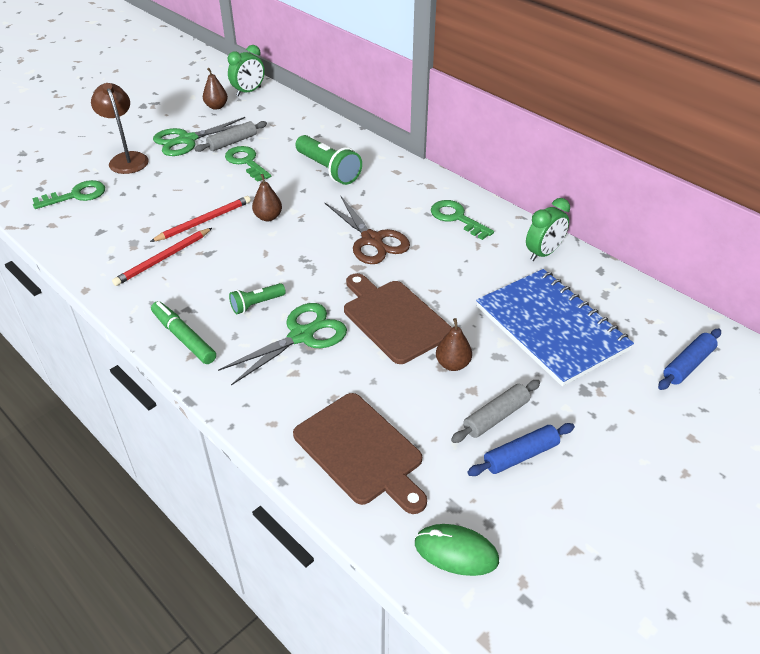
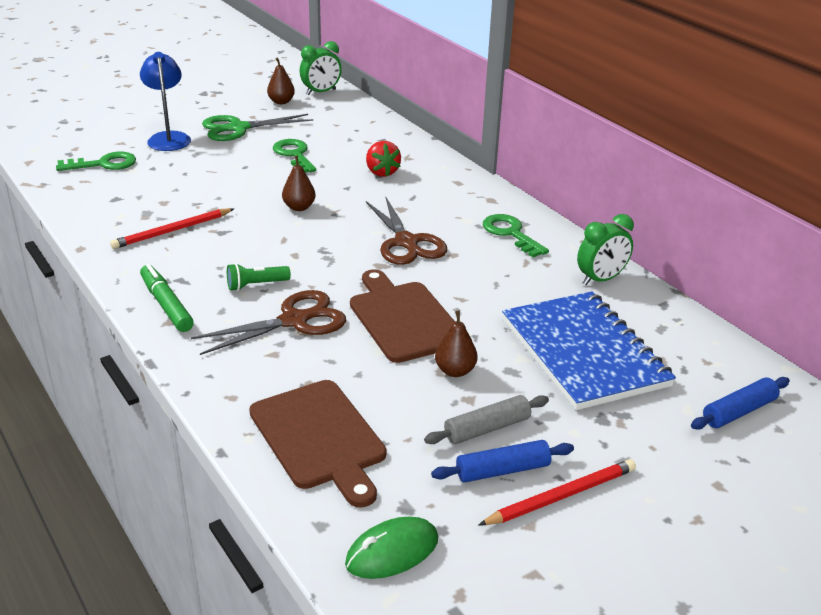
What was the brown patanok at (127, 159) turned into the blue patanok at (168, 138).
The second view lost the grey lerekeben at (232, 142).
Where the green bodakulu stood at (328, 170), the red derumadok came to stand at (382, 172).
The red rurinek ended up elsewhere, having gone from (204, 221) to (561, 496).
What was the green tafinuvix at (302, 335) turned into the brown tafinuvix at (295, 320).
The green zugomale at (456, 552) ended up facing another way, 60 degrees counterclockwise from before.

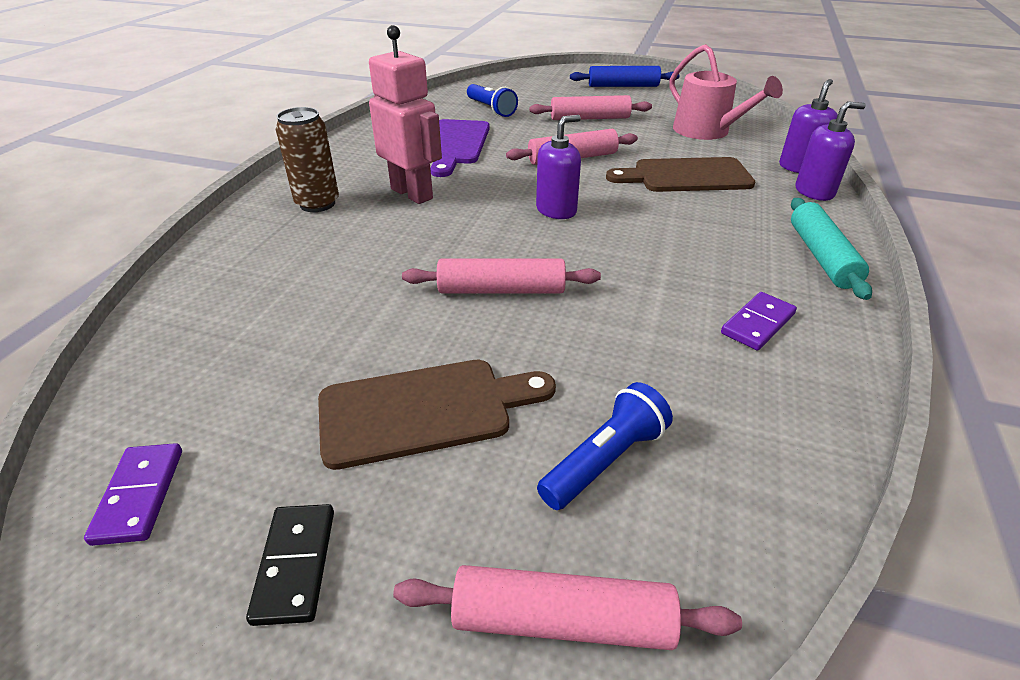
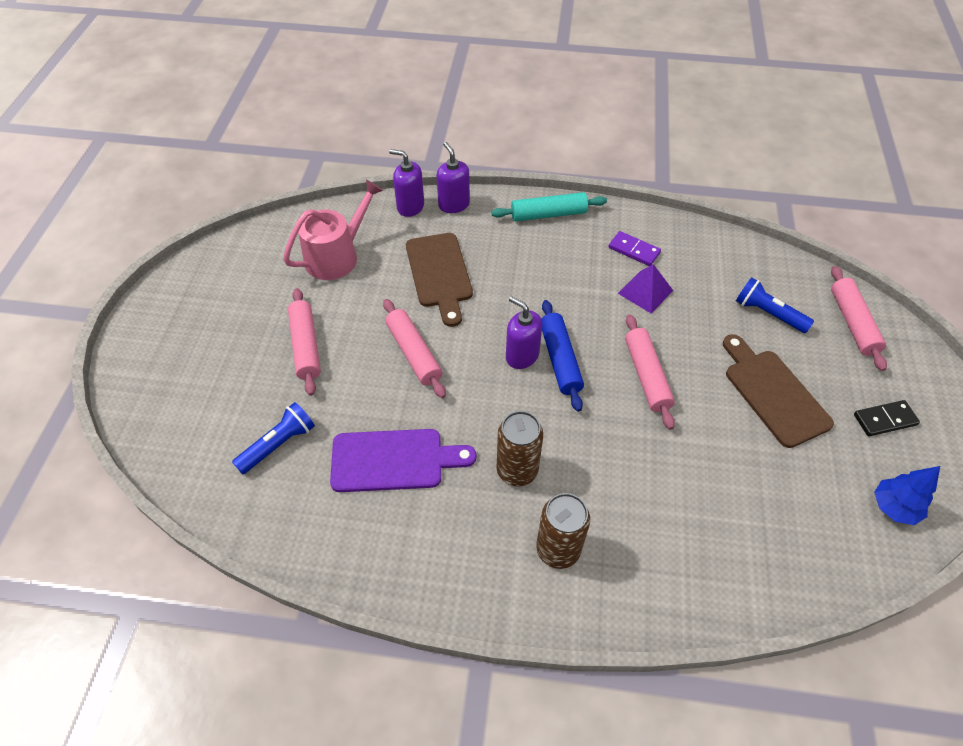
Where the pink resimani stood at (412, 193), the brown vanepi came to stand at (517, 470).
The blue lerekeben ended up elsewhere, having gone from (623, 86) to (560, 360).
Where the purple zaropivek stood at (139, 495), the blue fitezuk came to stand at (893, 507).
The second view gained the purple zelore at (645, 291).

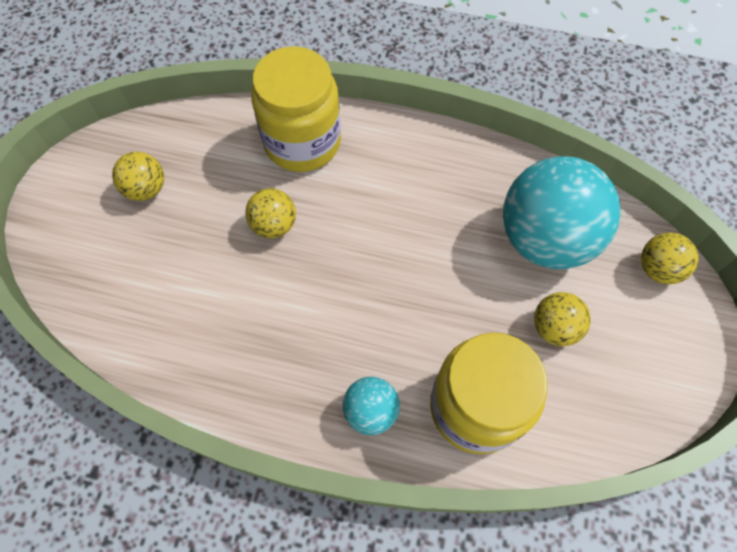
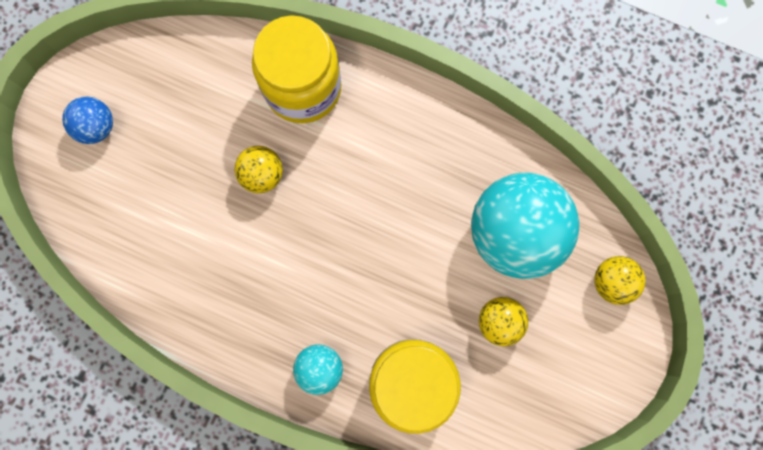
The second view lost the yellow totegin at (146, 189).
The second view gained the blue totegin at (97, 127).

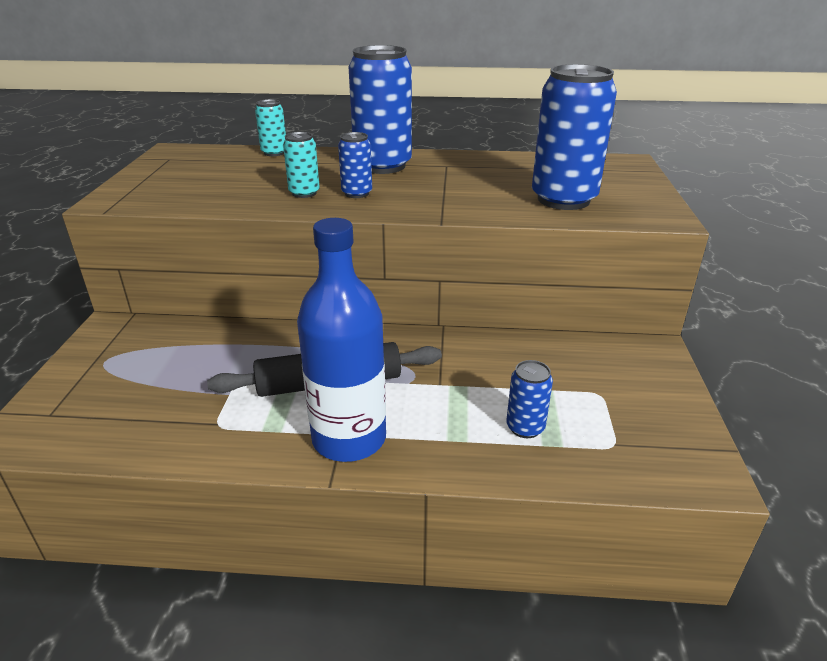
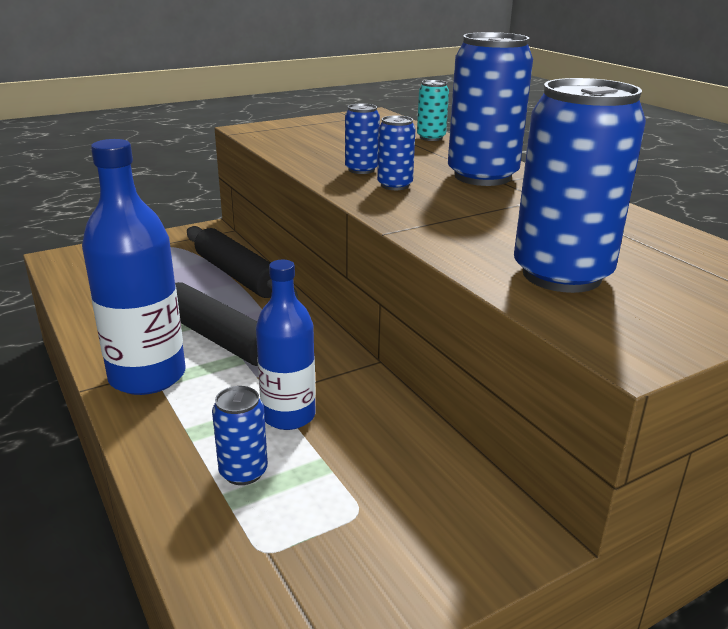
What was the turquoise vanepi at (304, 193) turned into the blue vanepi at (361, 170).
The second view gained the black lerekeben at (238, 275).
The second view gained the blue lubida at (288, 416).

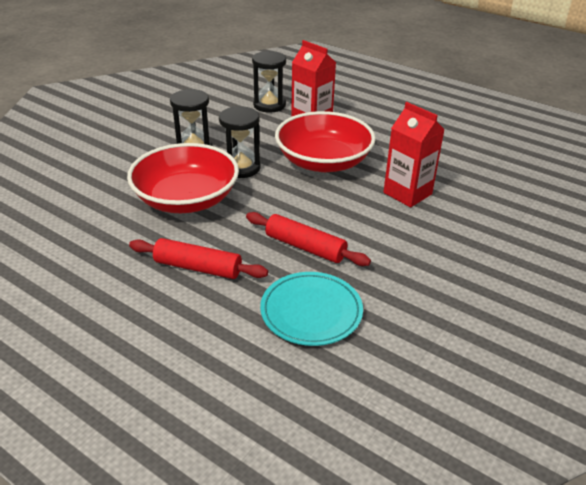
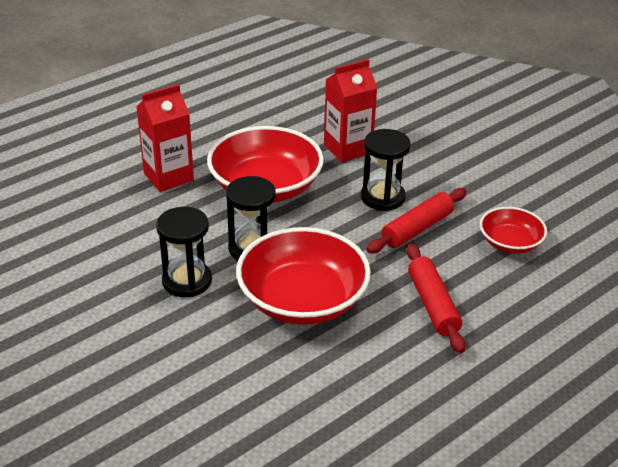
The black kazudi ended up elsewhere, having gone from (269, 105) to (382, 197).
The red lerekeben at (198, 267) ended up facing another way, 45 degrees counterclockwise from before.
Where the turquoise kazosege stood at (311, 311), the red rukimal came to stand at (510, 243).

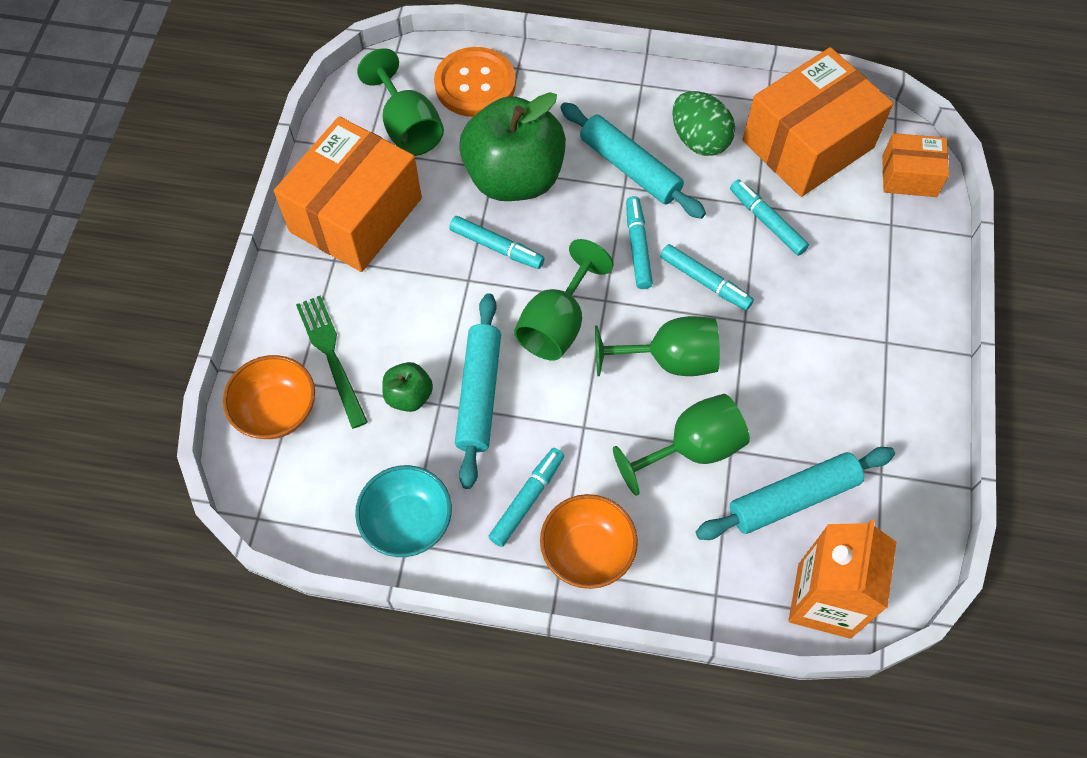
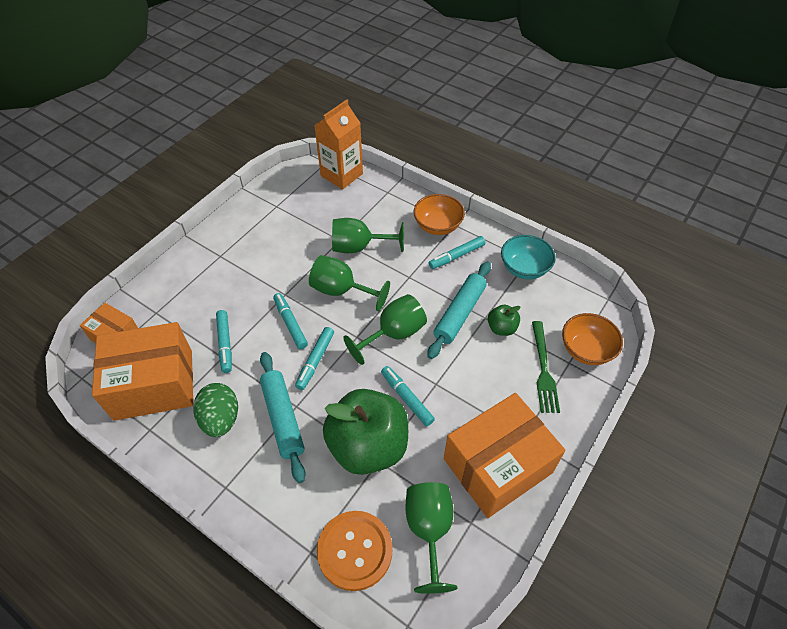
The second view lost the turquoise lerekeben at (793, 498).

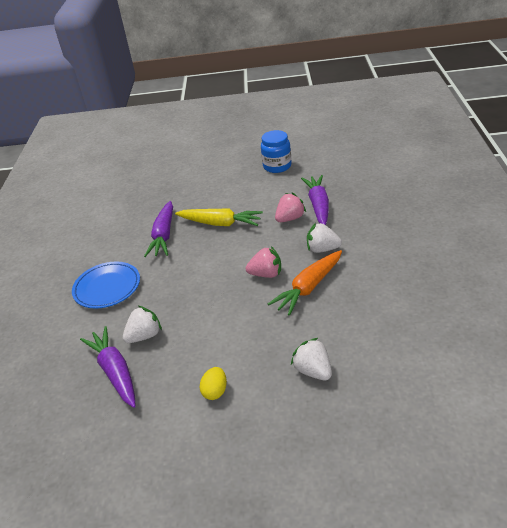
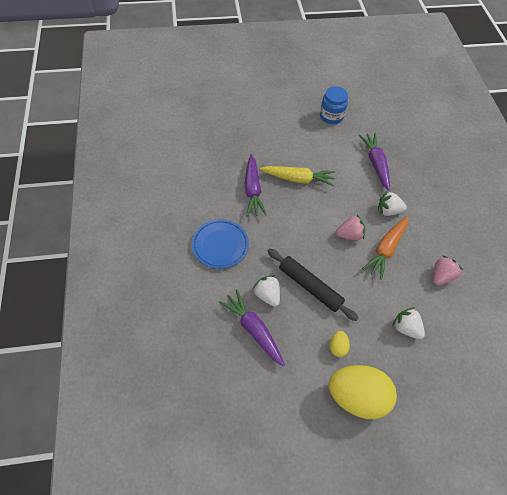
The pink derumadok ended up elsewhere, having gone from (290, 218) to (441, 276).
The white derumadok at (144, 336) ended up facing another way, 75 degrees counterclockwise from before.
The second view gained the black lerekeben at (310, 287).
The second view gained the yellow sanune at (357, 396).

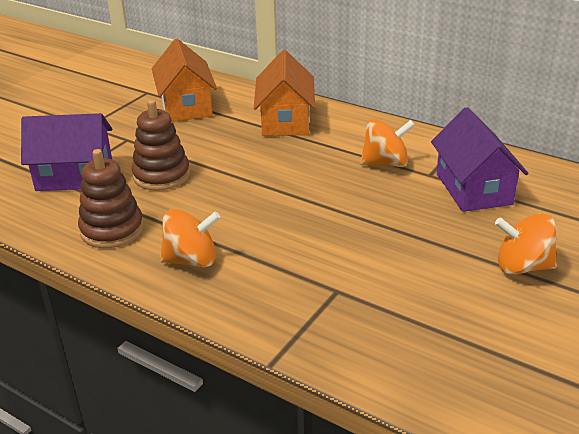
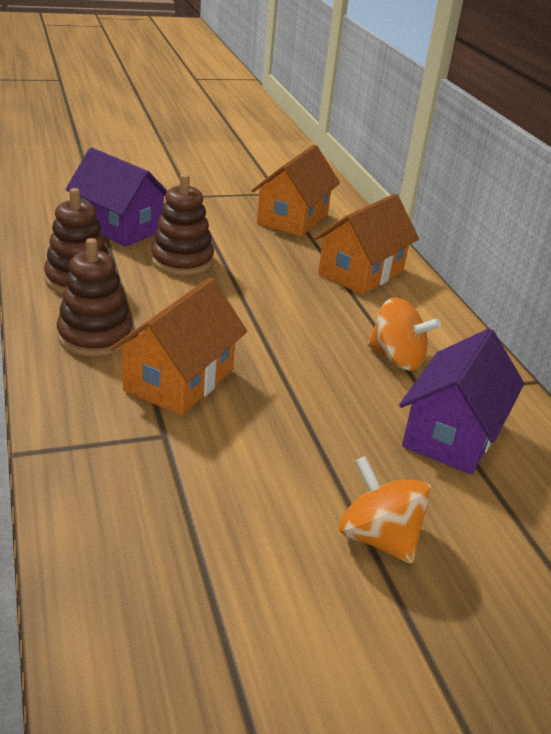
Where the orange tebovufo stood at (191, 260), the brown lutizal came to stand at (95, 336).
The second view gained the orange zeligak at (179, 380).

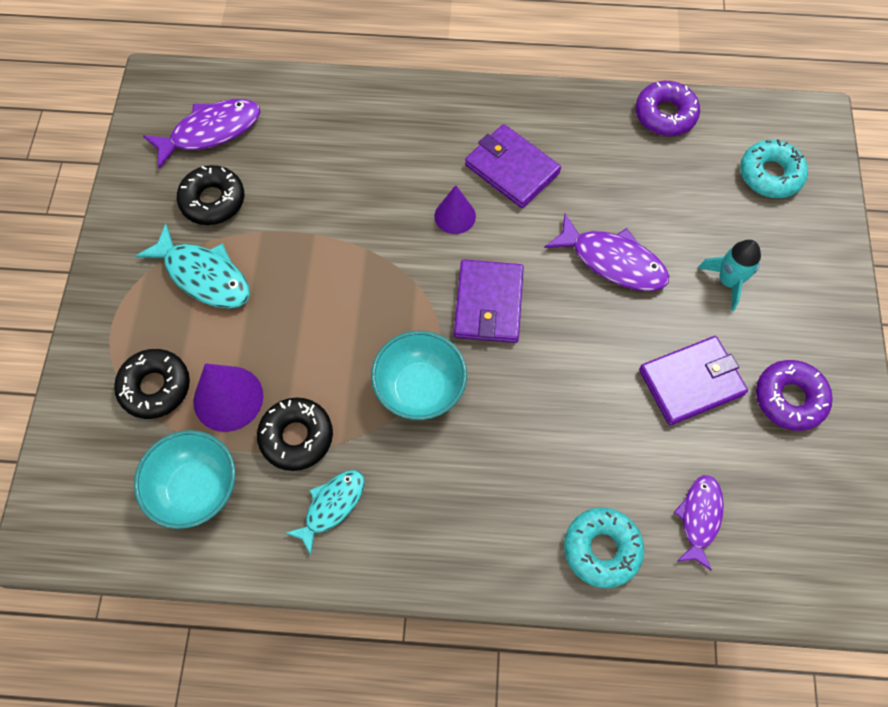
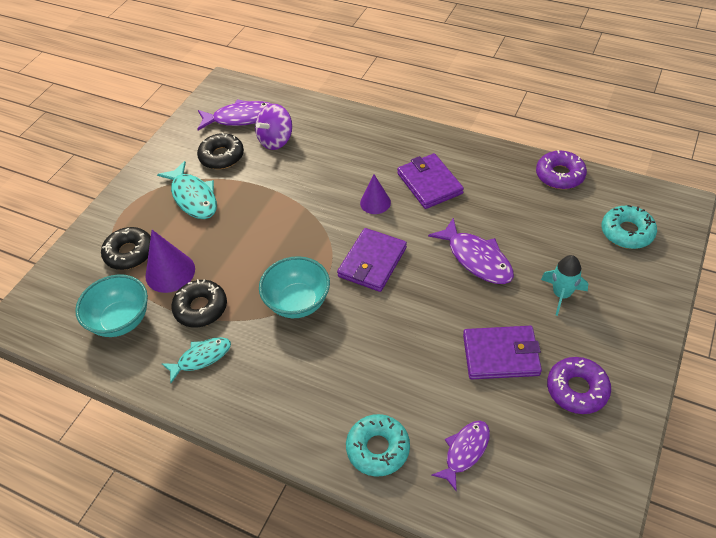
The second view gained the purple tebovufo at (276, 140).

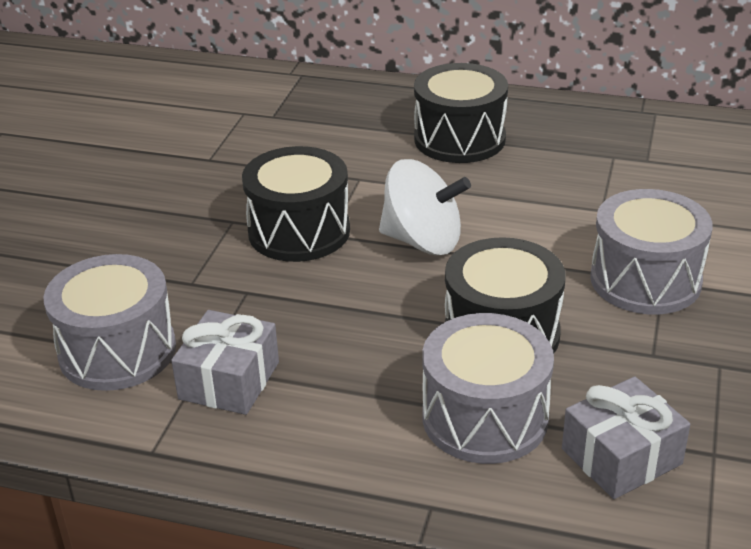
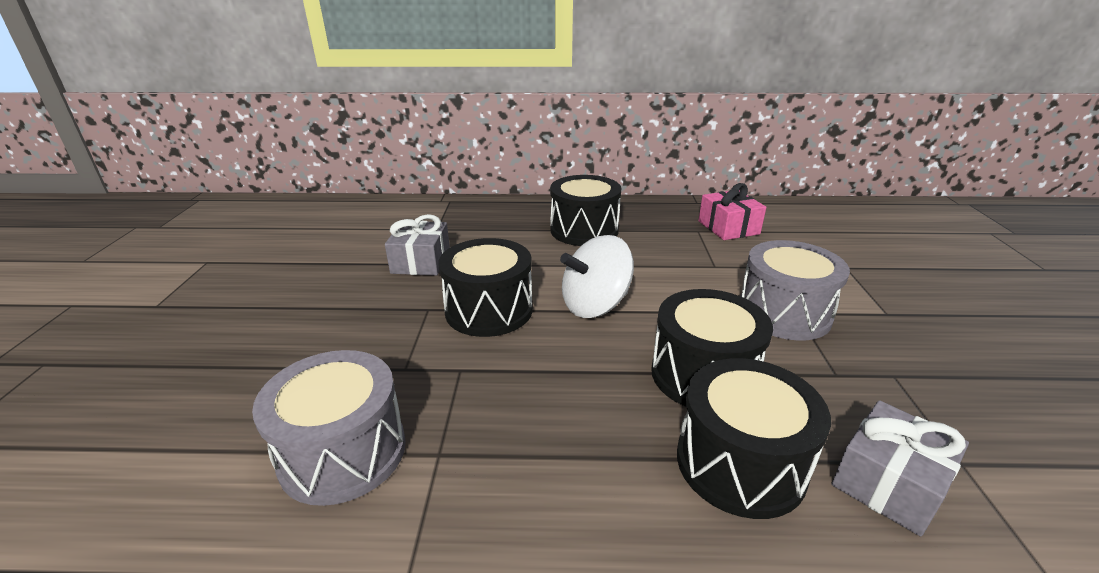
The white tebovufo at (423, 241) ended up facing another way, 150 degrees clockwise from before.
The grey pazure ended up elsewhere, having gone from (229, 380) to (421, 262).
What was the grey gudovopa at (485, 418) turned into the black gudovopa at (740, 463).
The second view gained the pink pazure at (728, 227).

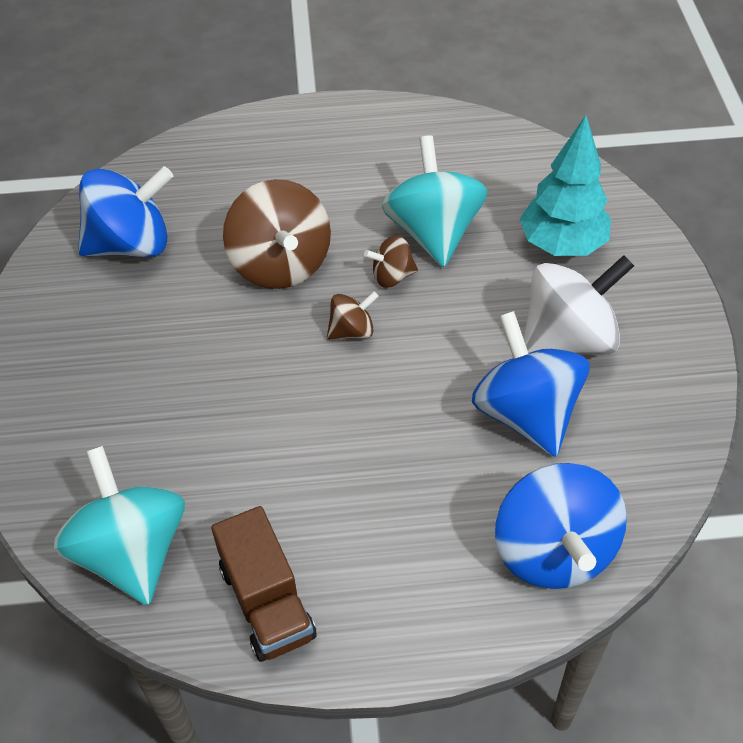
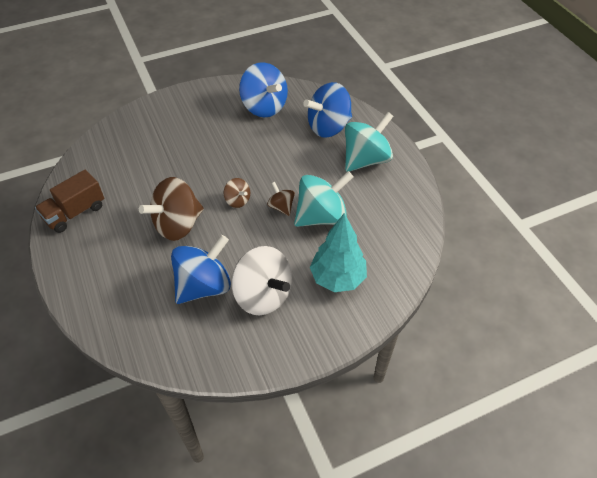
The brown tebovufo ended up elsewhere, having gone from (280, 265) to (177, 225).
The turquoise tebovufo ended up elsewhere, having gone from (132, 552) to (366, 159).
The blue tebovufo ended up elsewhere, having gone from (553, 551) to (328, 127).

